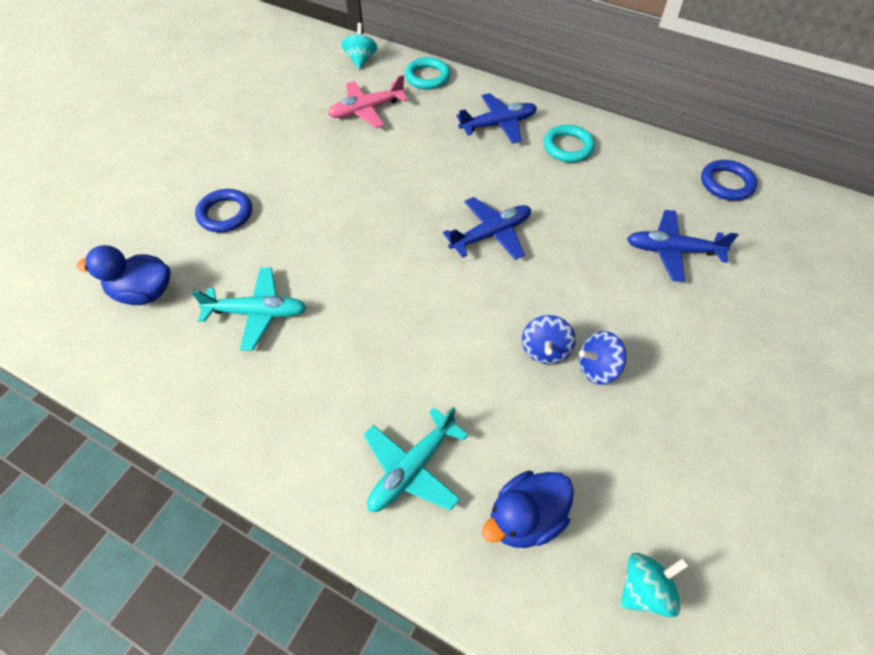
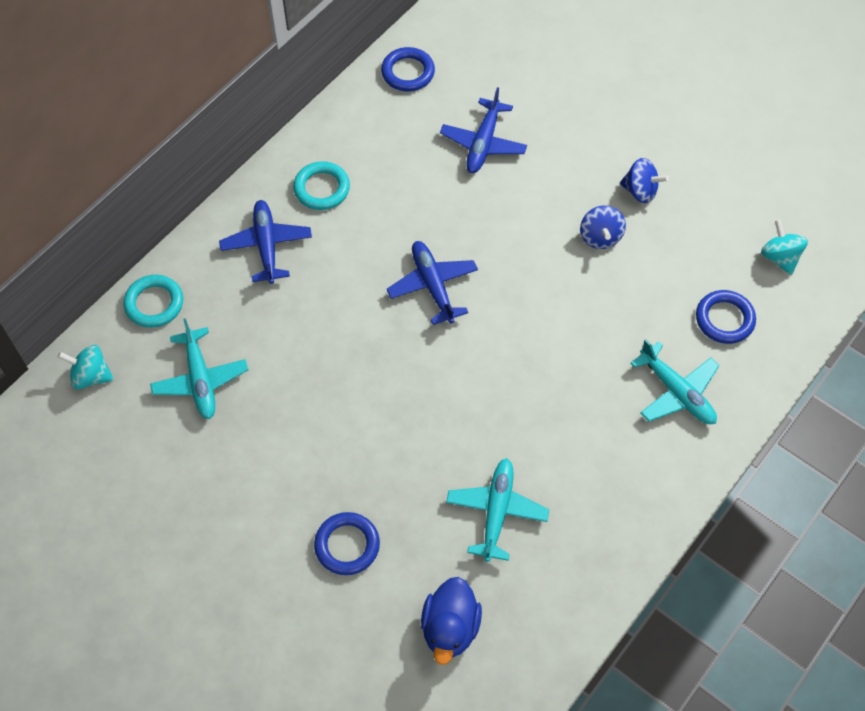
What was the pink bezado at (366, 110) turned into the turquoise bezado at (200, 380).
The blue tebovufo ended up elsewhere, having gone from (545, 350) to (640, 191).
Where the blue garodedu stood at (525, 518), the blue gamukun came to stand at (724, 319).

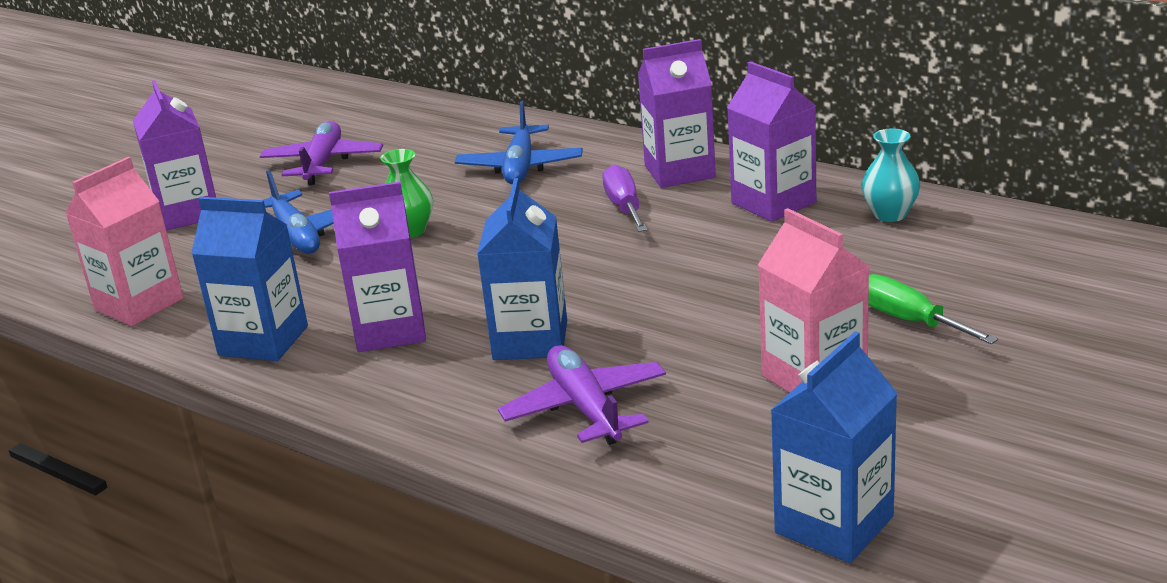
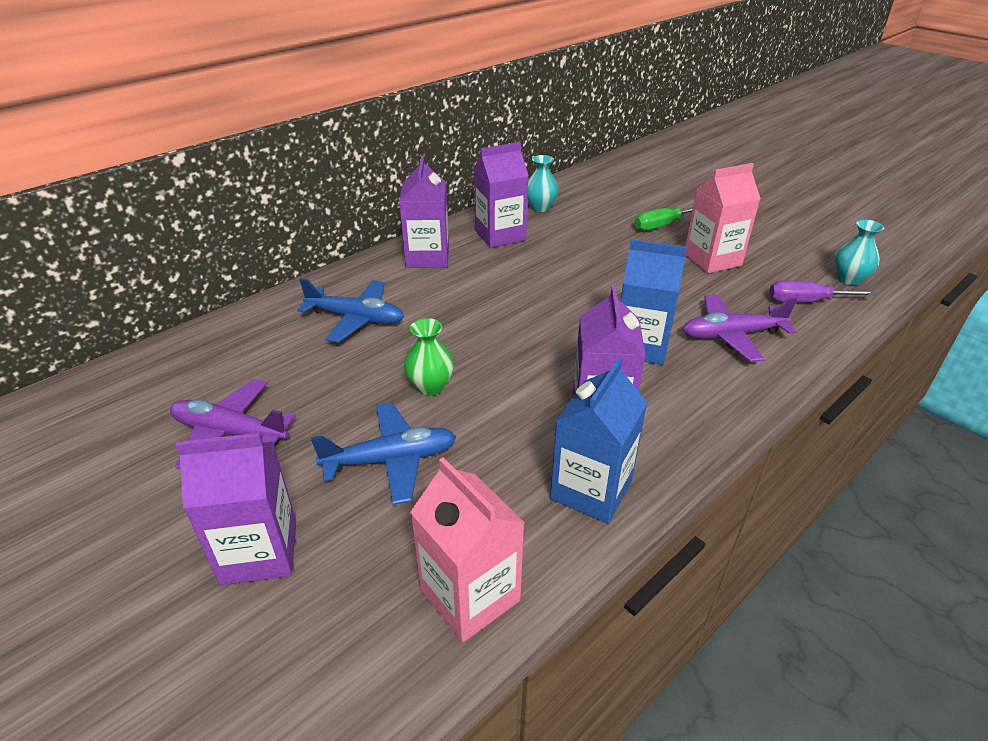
The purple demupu ended up elsewhere, having gone from (624, 207) to (805, 301).
Where the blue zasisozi stood at (834, 525), the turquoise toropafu came to stand at (849, 279).

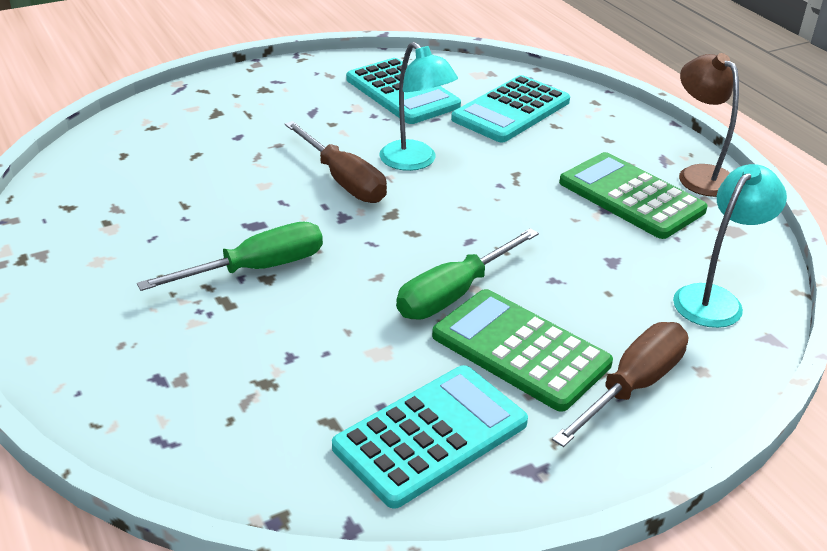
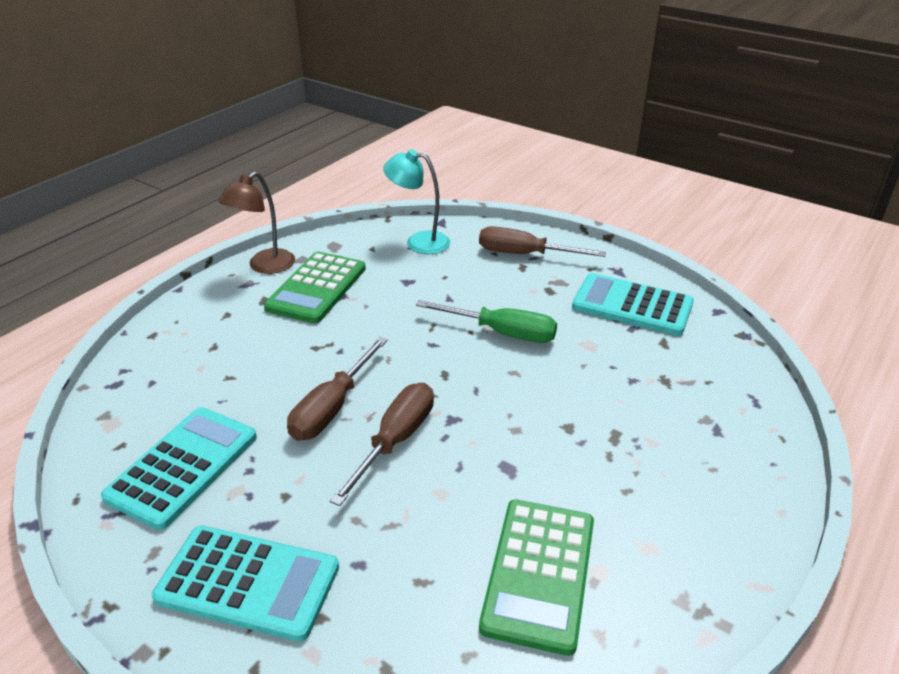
Where the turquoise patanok stood at (415, 162), the brown demupu came to stand at (332, 408).
The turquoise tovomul ended up elsewhere, having gone from (511, 110) to (248, 582).
The second view lost the green demupu at (256, 269).
The green tovomul ended up elsewhere, having gone from (520, 350) to (539, 573).

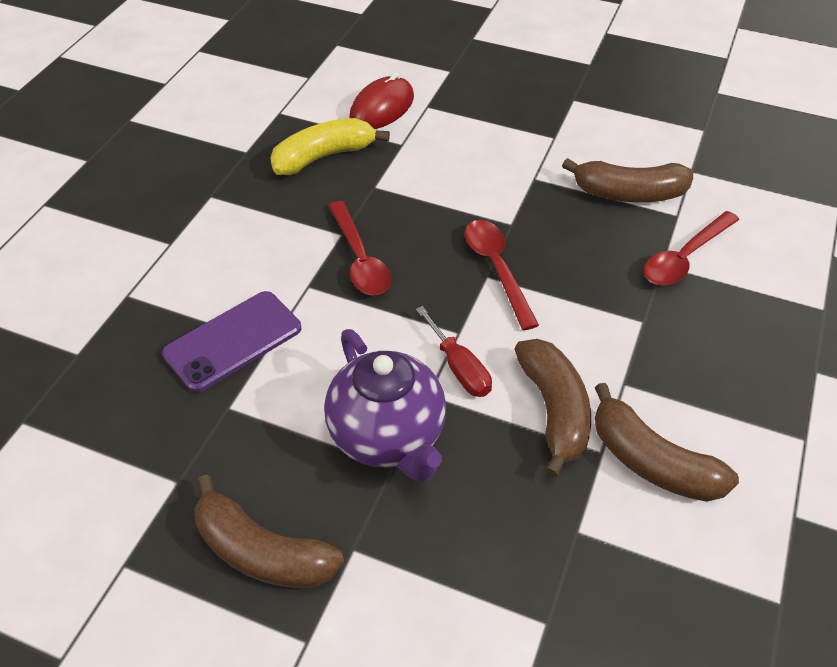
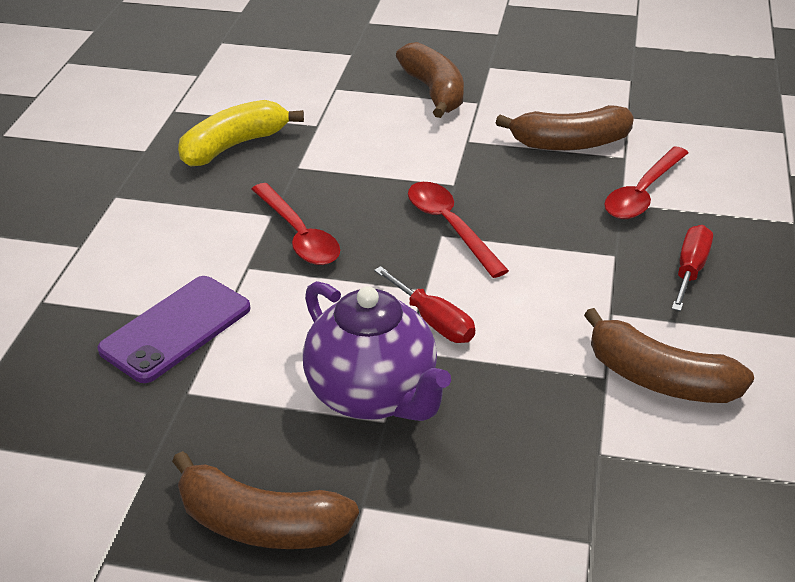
The second view lost the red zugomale at (382, 108).
The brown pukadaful ended up elsewhere, having gone from (554, 410) to (434, 91).
The second view gained the red demupu at (690, 270).

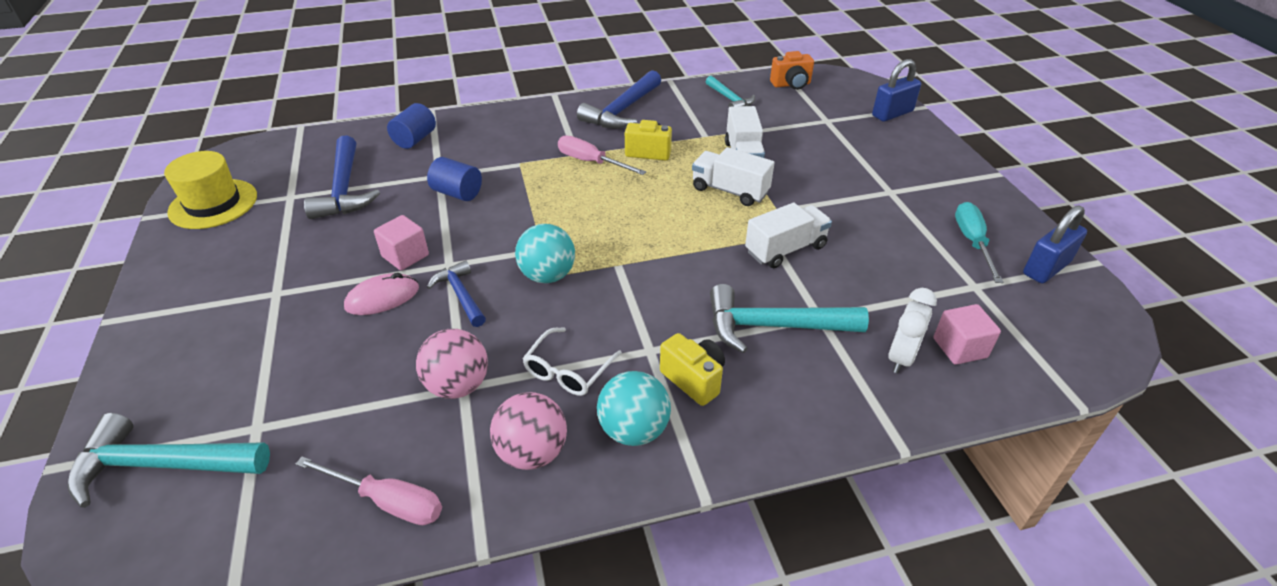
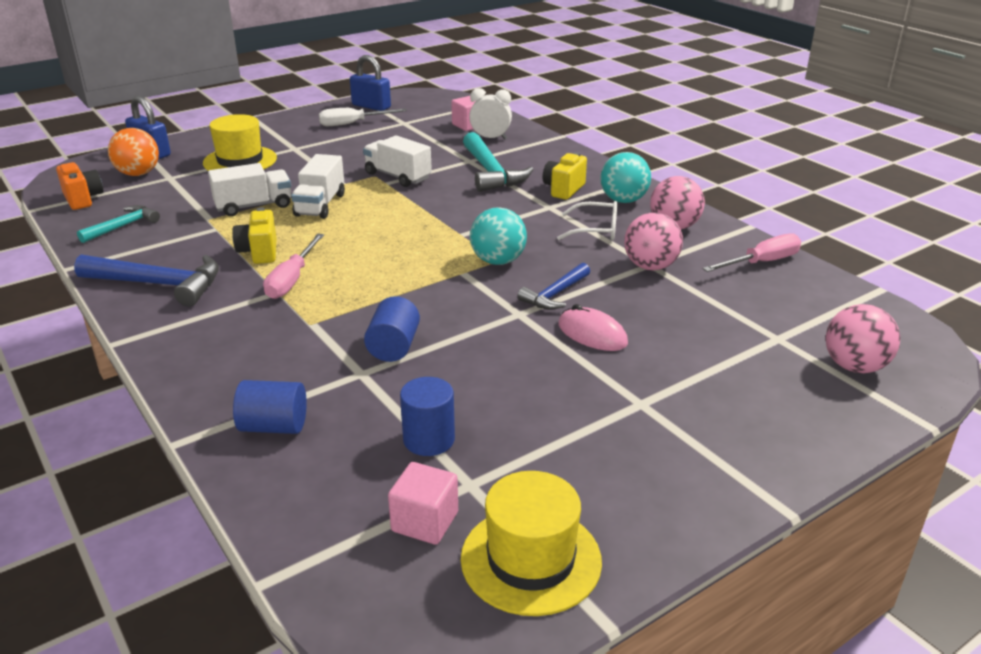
Where the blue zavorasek stood at (344, 189), the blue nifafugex came to stand at (429, 439).
What was the turquoise demupu at (972, 242) turned into the white demupu at (352, 124).
The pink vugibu ended up elsewhere, having gone from (405, 256) to (425, 522).
Where the turquoise zavorasek stood at (161, 465), the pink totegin came to stand at (854, 366).
The pink demupu at (388, 501) ended up facing another way, 60 degrees clockwise from before.
The second view gained the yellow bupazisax at (240, 161).
The second view gained the orange totegin at (138, 174).

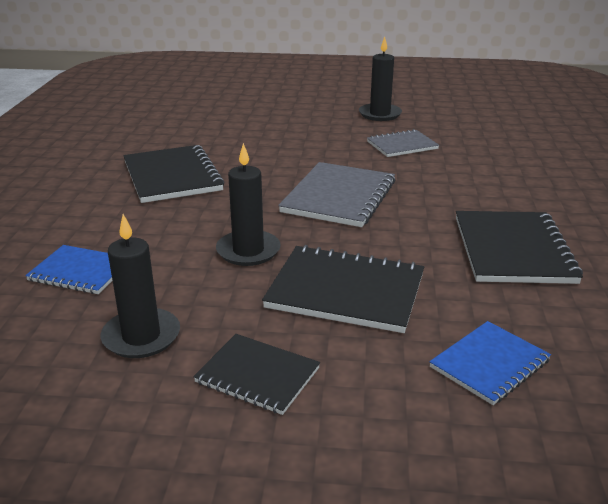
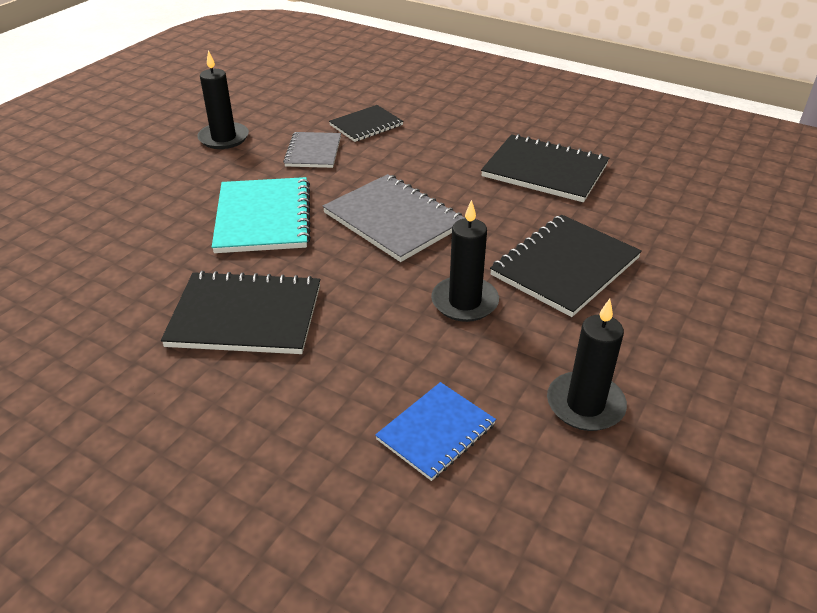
The second view lost the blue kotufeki at (489, 364).
The black kotufeki ended up elsewhere, having gone from (257, 375) to (366, 125).
The second view gained the turquoise kotufeki at (263, 217).

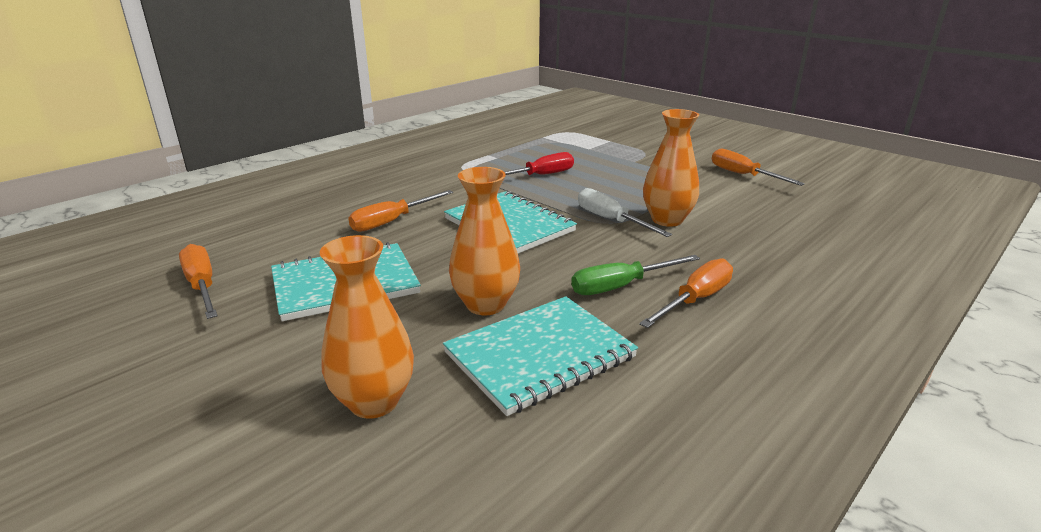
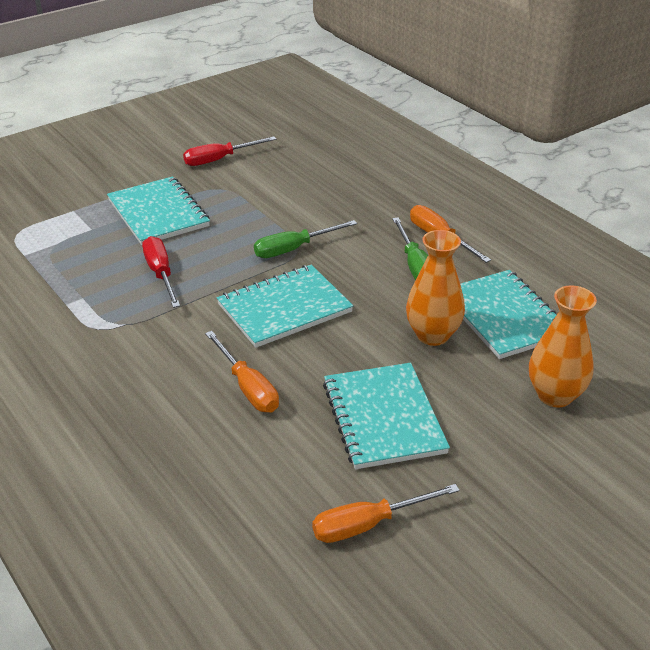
The second view lost the orange toropafu at (667, 220).
What was the orange demupu at (743, 175) turned into the red demupu at (219, 159).
What was the white demupu at (611, 220) turned into the green demupu at (294, 249).
The second view gained the turquoise kotufeki at (158, 213).

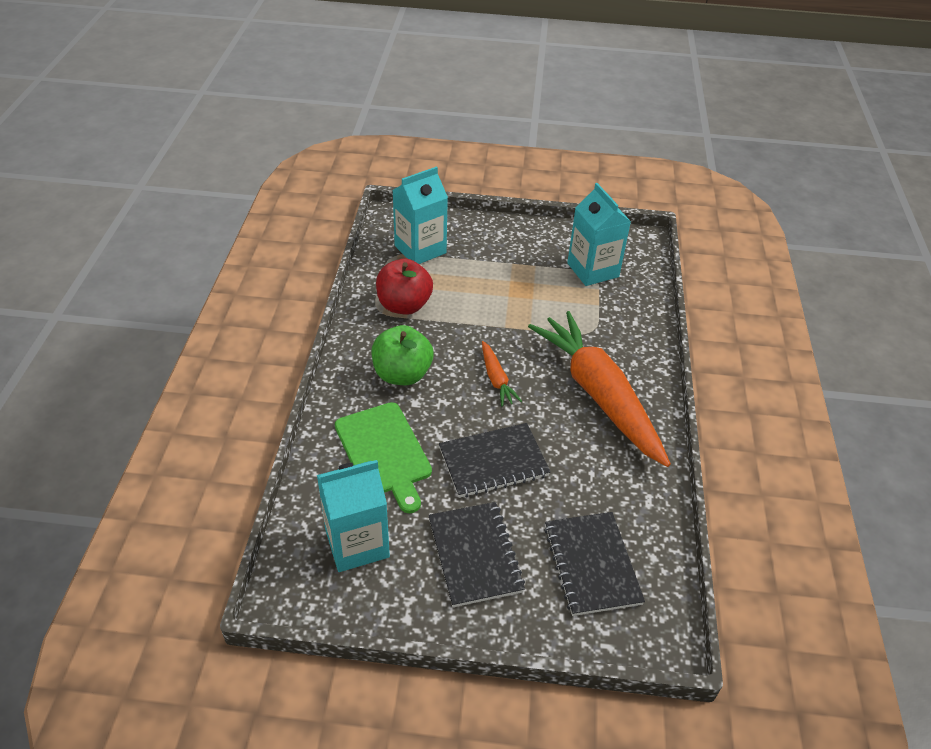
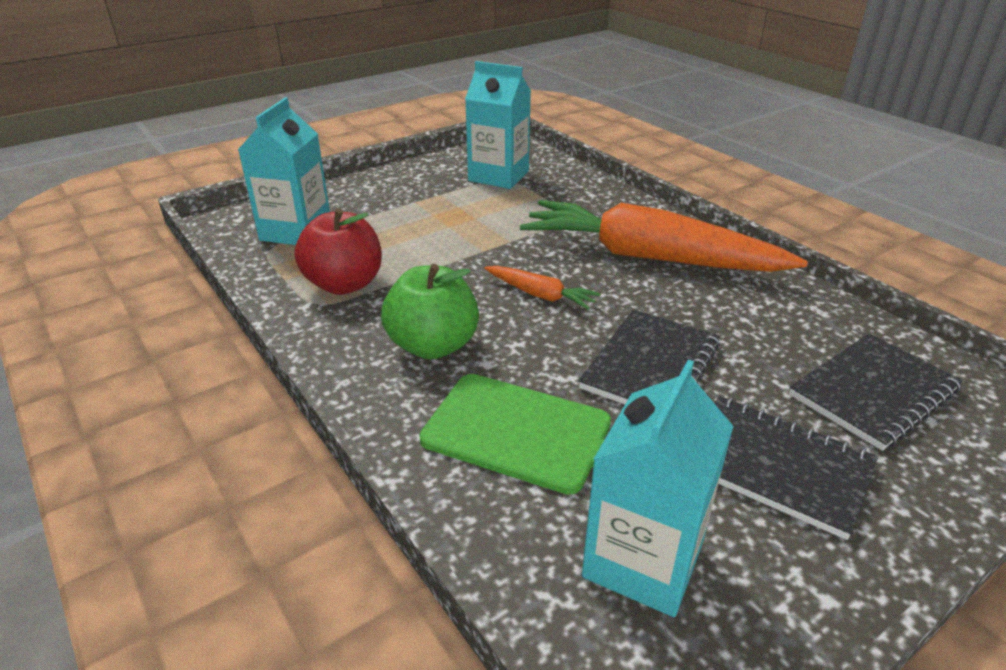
The black kotufeki at (591, 564) ended up facing another way, 75 degrees counterclockwise from before.

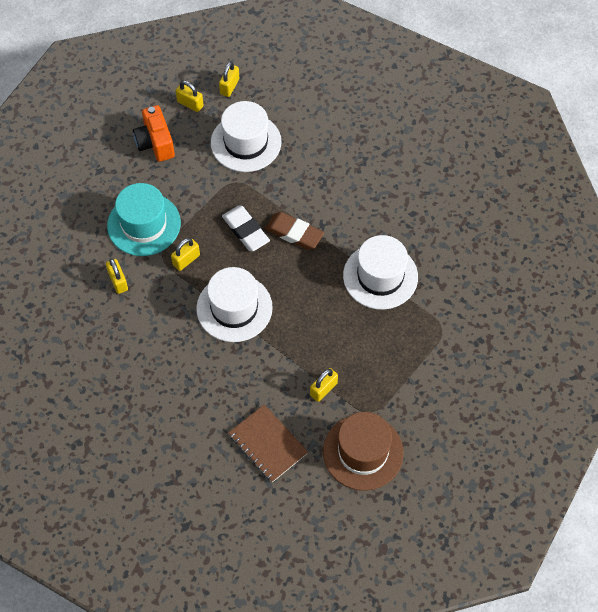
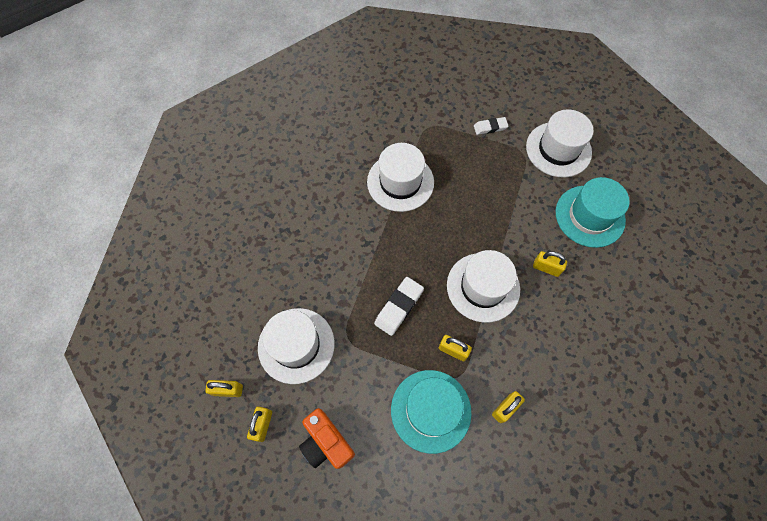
The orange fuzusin at (155, 143) ended up facing another way, 90 degrees clockwise from before.
The second view lost the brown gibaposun at (294, 233).
The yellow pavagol ended up elsewhere, having gone from (323, 389) to (546, 268).
Where the brown kotufeki stood at (268, 444), the turquoise bupazisax came to stand at (590, 216).
What was the brown bupazisax at (363, 452) turned into the white bupazisax at (558, 149).
The second view gained the white gibaposun at (490, 127).

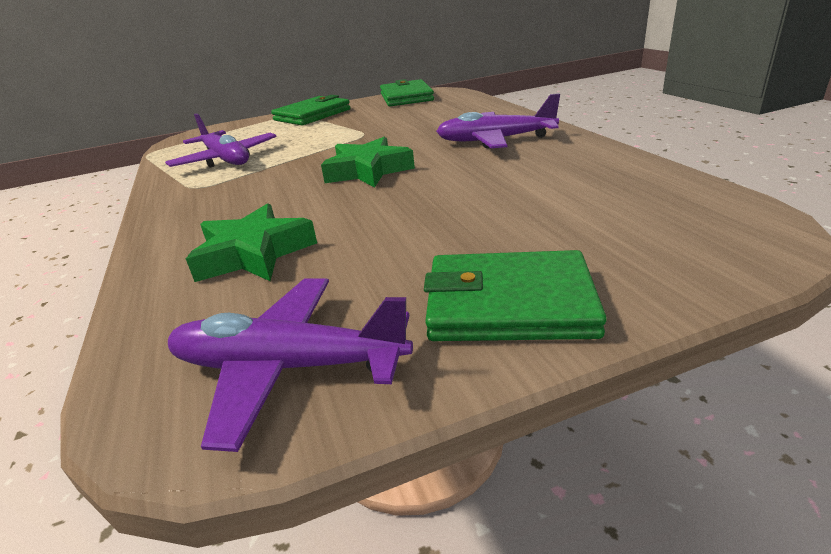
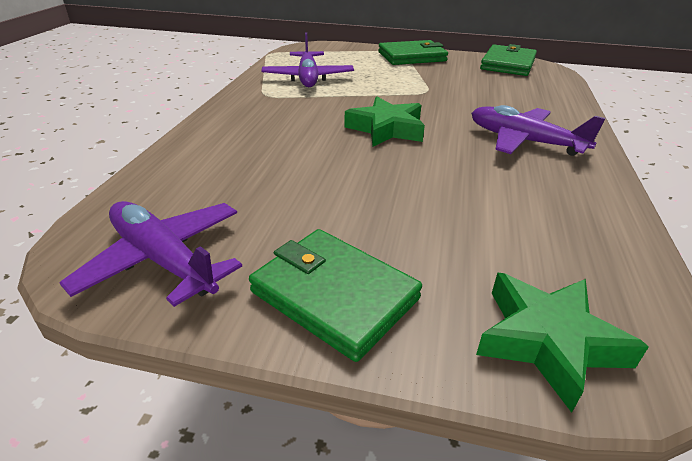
The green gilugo ended up elsewhere, having gone from (253, 254) to (548, 341).

